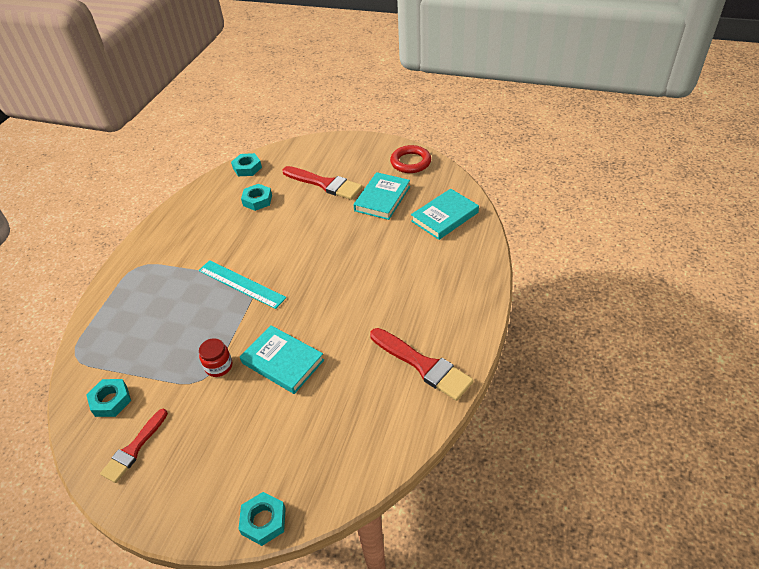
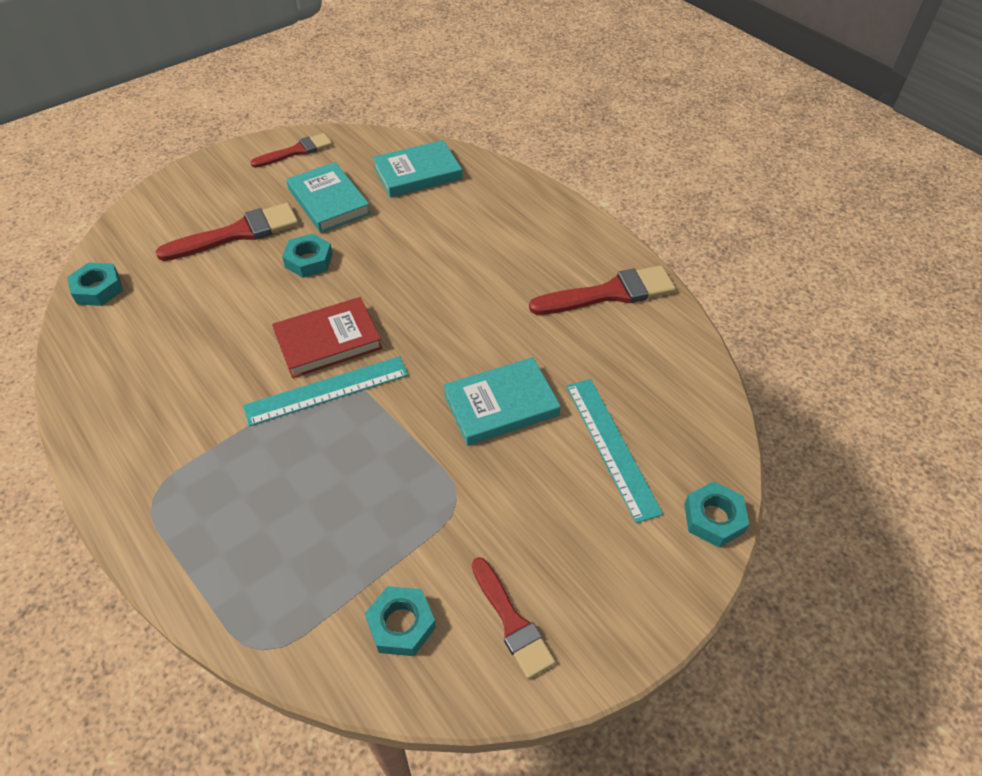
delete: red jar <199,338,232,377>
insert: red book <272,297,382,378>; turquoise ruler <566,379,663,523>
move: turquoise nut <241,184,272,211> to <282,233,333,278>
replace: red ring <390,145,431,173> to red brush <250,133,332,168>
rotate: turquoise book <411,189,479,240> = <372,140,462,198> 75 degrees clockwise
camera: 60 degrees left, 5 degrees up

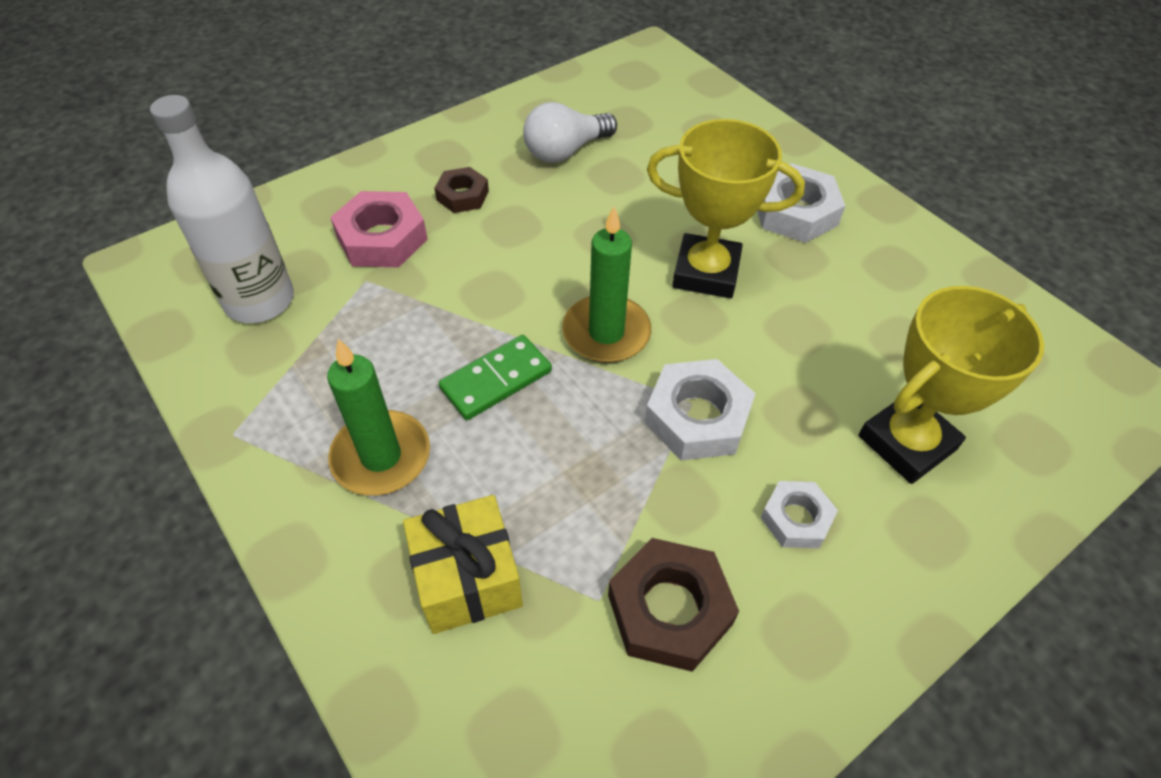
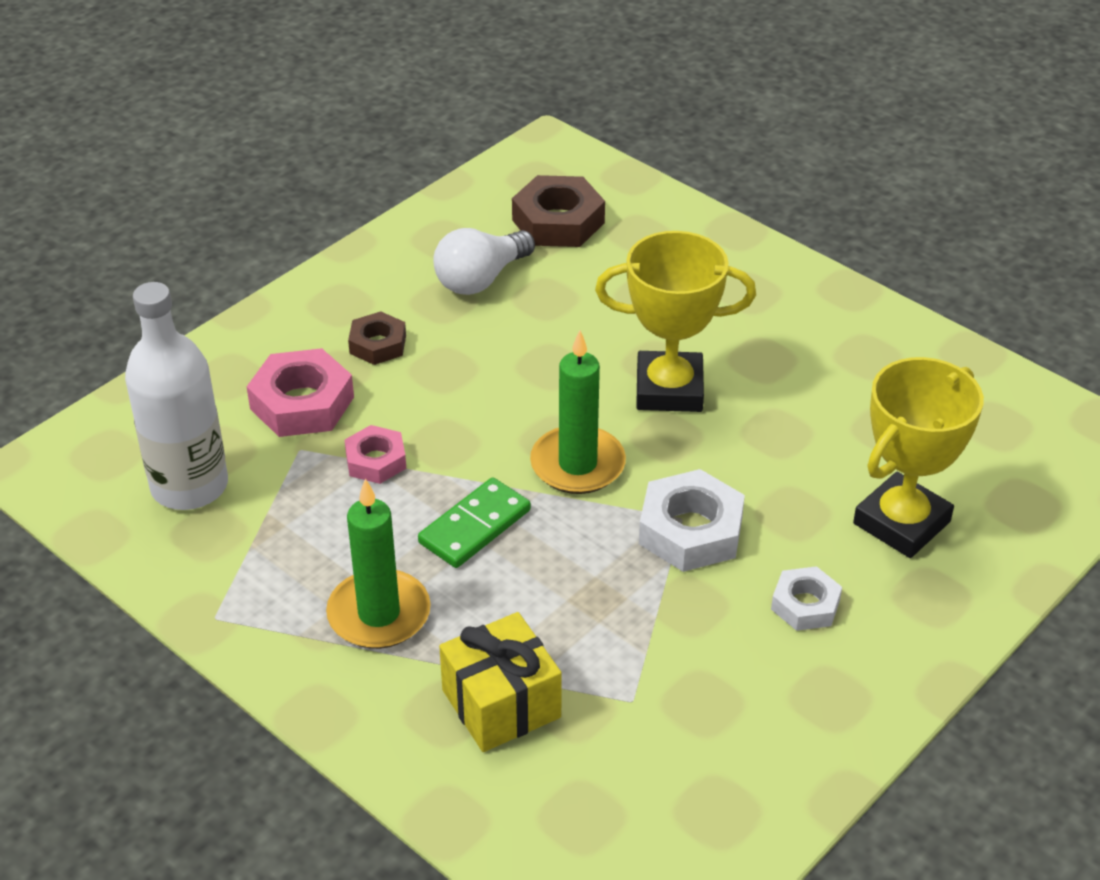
delete: white nut <757,163,846,243>
insert: pink nut <344,425,406,484>
move: brown nut <608,538,739,672> to <512,175,605,247>
camera: 10 degrees left, 10 degrees down

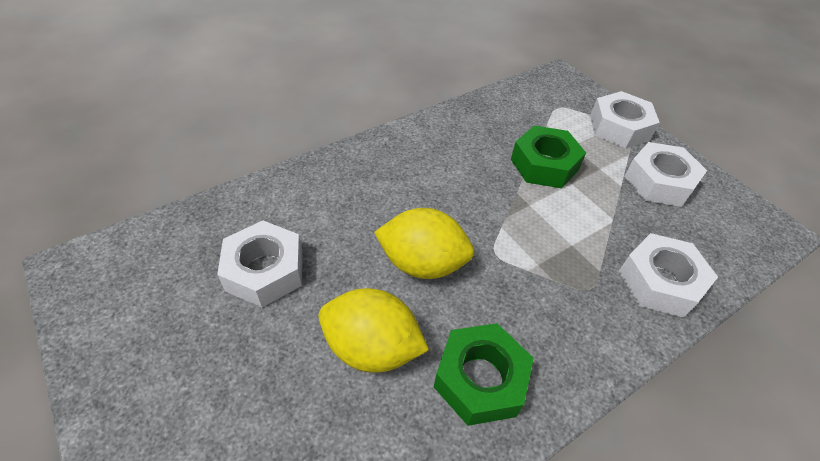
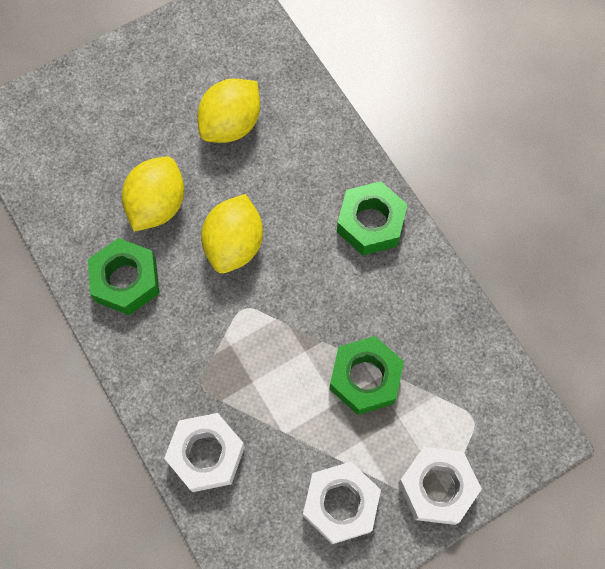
insert: green nut <337,181,408,255>
replace: white nut <217,220,303,307> to yellow lemon <197,79,260,143>
camera: 95 degrees right, 20 degrees up

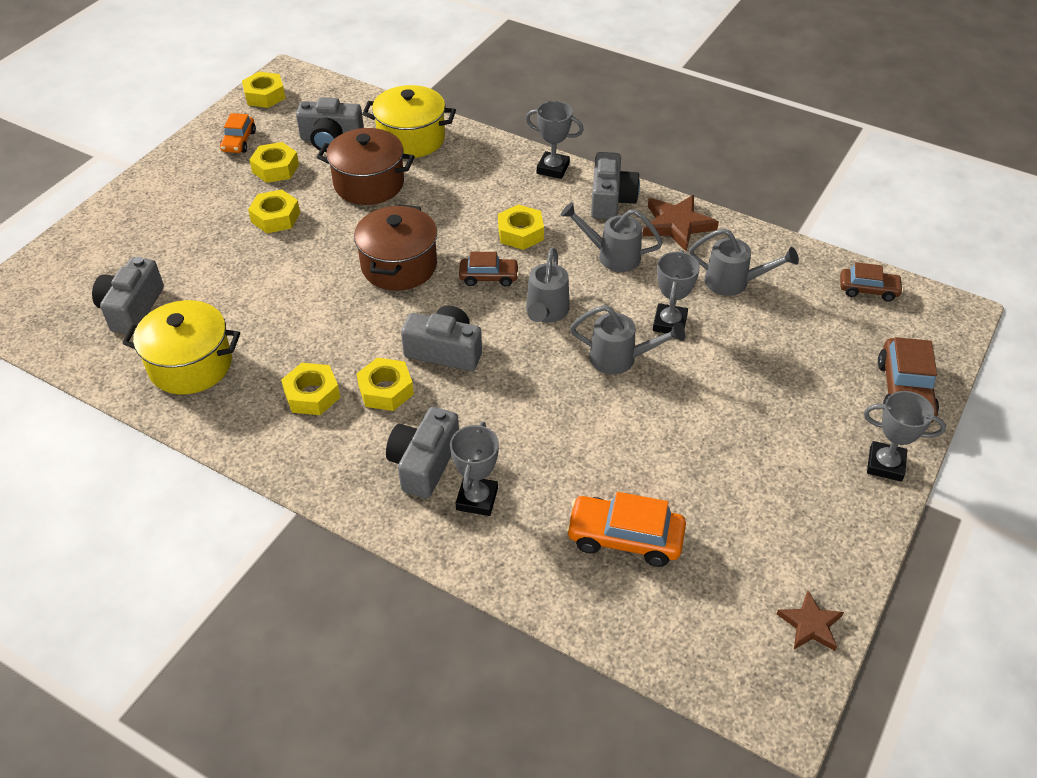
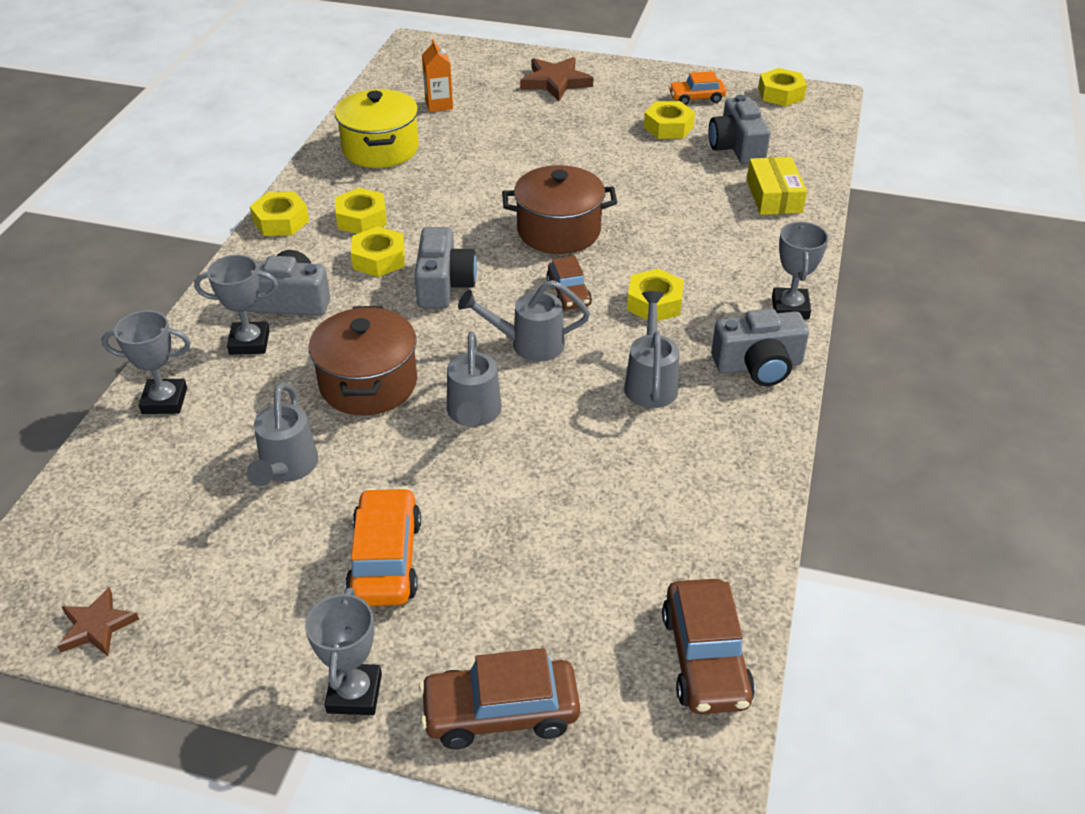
move: yellow nut <248,190,300,233> to <250,192,309,236>; brown pot <317,128,415,205> to <309,306,417,416>; orange car <566,492,686,567> to <345,487,421,606>; brown star <643,195,719,251> to <520,57,594,101>; grey trophy <653,250,700,333> to <102,310,191,414>; grey watering can <689,228,799,296> to <247,383,318,486>
replace: grey camera <92,257,164,335> to orange carton <422,39,453,112>; yellow pot <362,85,456,158> to yellow box <747,157,807,215>
resize: brown car <840,262,904,301> = <662,579,755,714> x1.57
camera: 75 degrees right, 5 degrees down

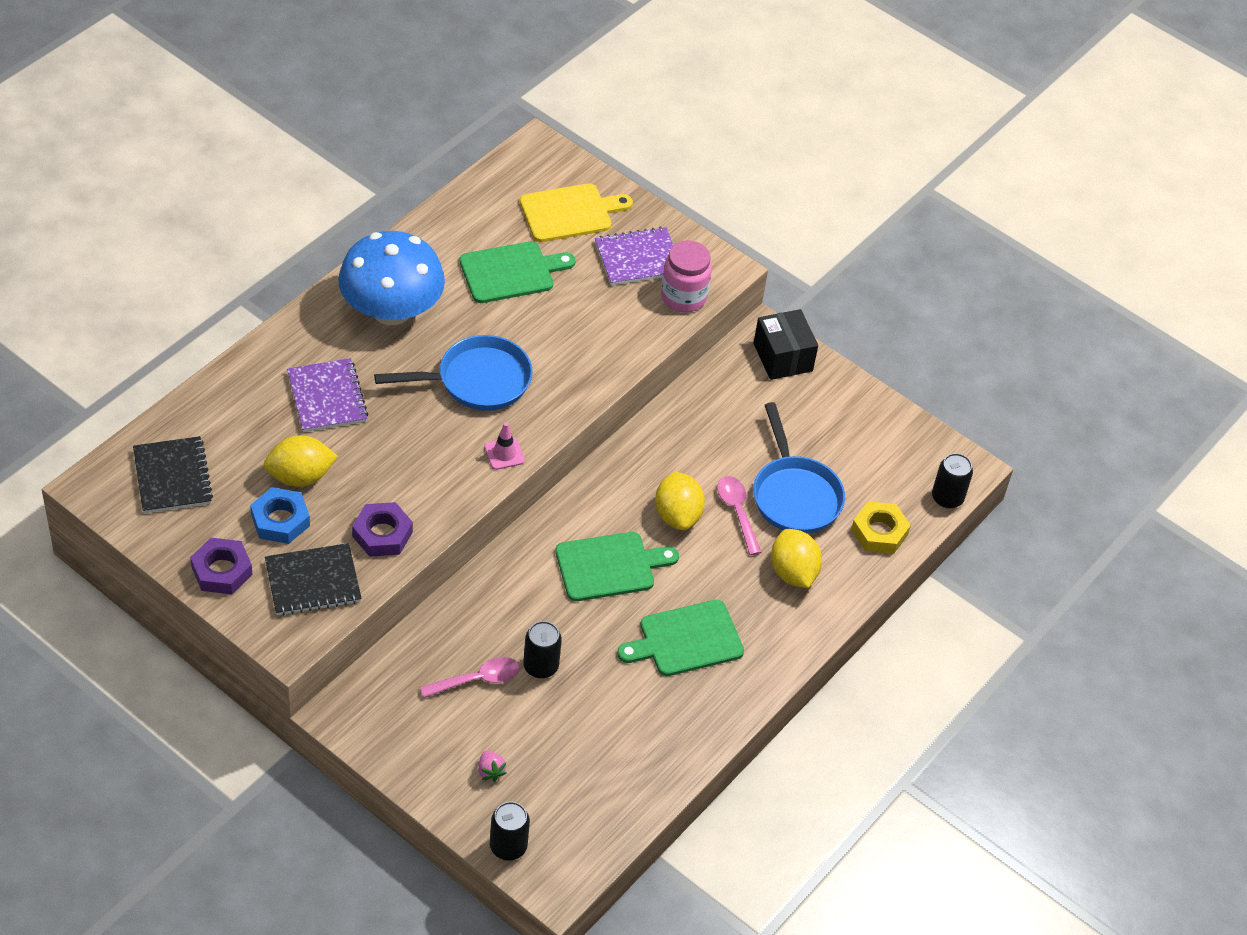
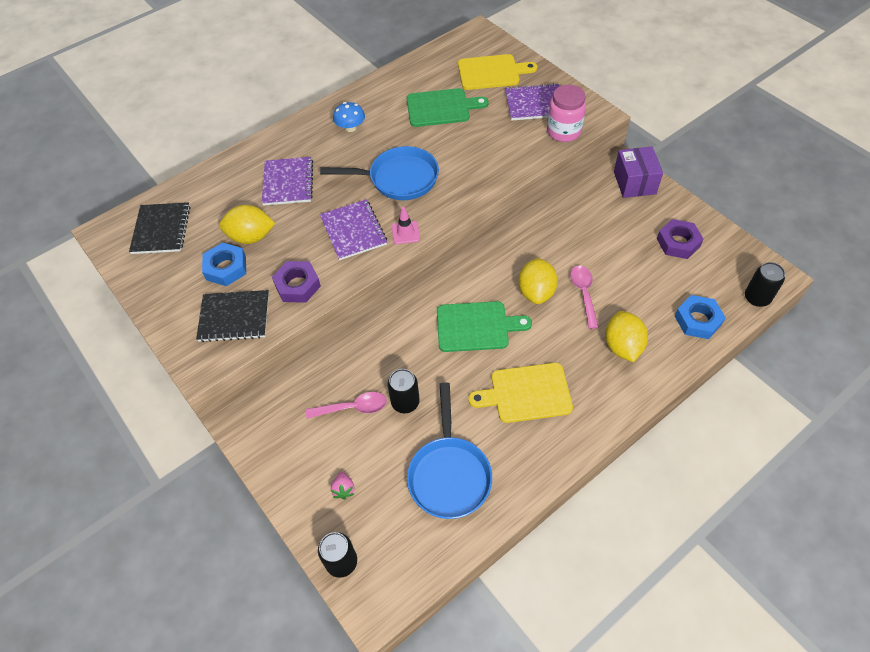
insert: purple notebook <320,199,387,260>
move: purple nut <190,538,253,594> to <657,219,704,259>; blue pan <753,402,845,534> to <407,382,492,519>
recolor: green cutting board <617,600,744,676> to yellow cutting board <468,363,573,423>; black box <753,309,818,380> to purple box <614,147,663,198>; yellow nut <851,501,911,554> to blue nut <675,295,726,339>
resize: blue mushroom <338,231,445,325> = <333,102,365,132> x0.42
camera: 20 degrees right, 5 degrees up

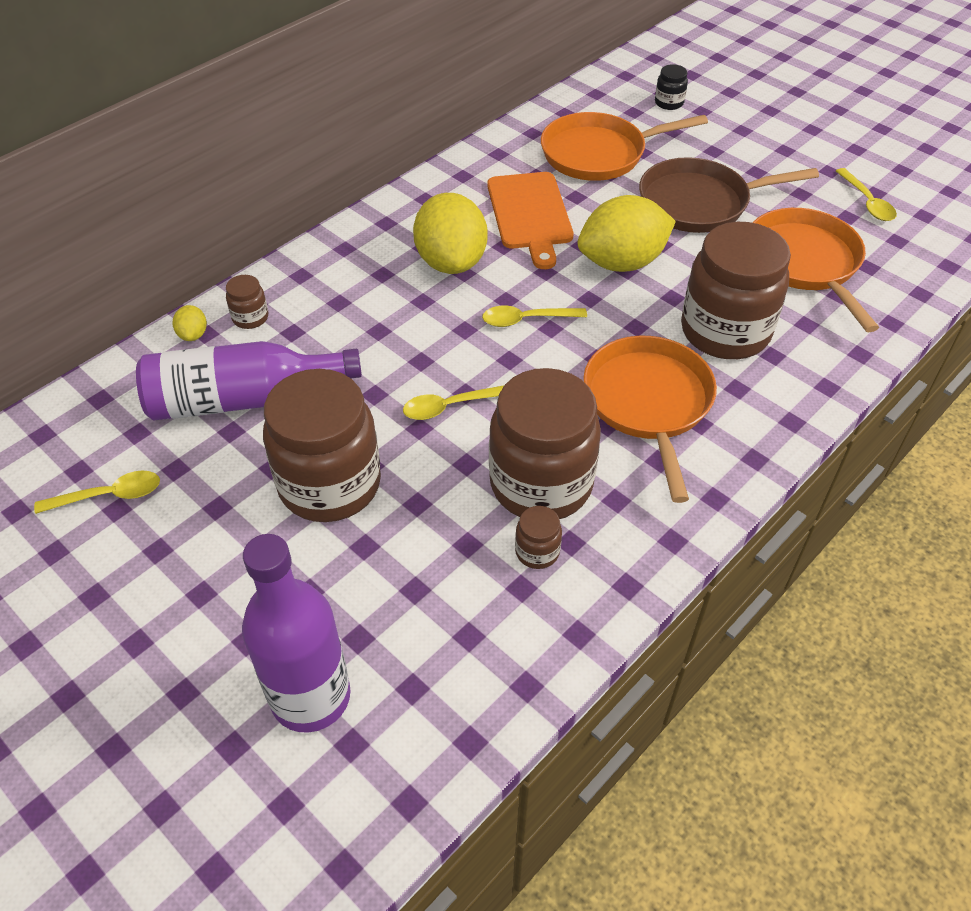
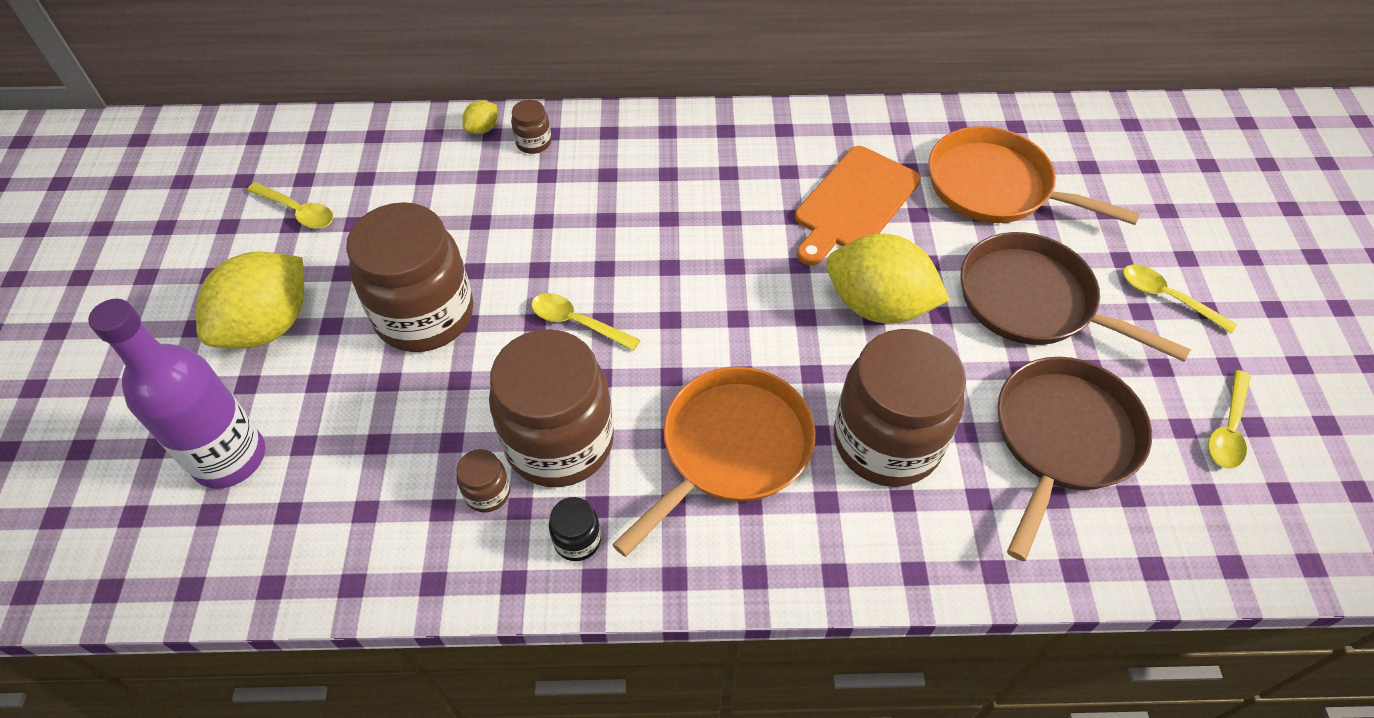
delete: purple bottle <136,341,362,420>
move: yellow lemon <413,193,487,274> to <196,251,304,349>; yellow spoon <482,306,587,327> to <1123,265,1237,334>; black jar <655,64,688,110> to <549,497,601,561>
recolor: orange pan <753,208,879,332> to brown pan <997,357,1152,561>
camera: 45 degrees right, 5 degrees up

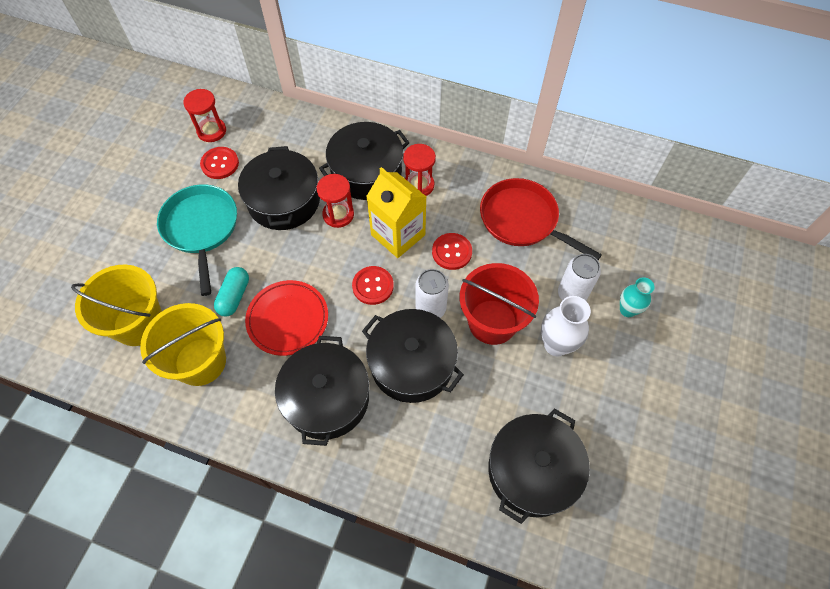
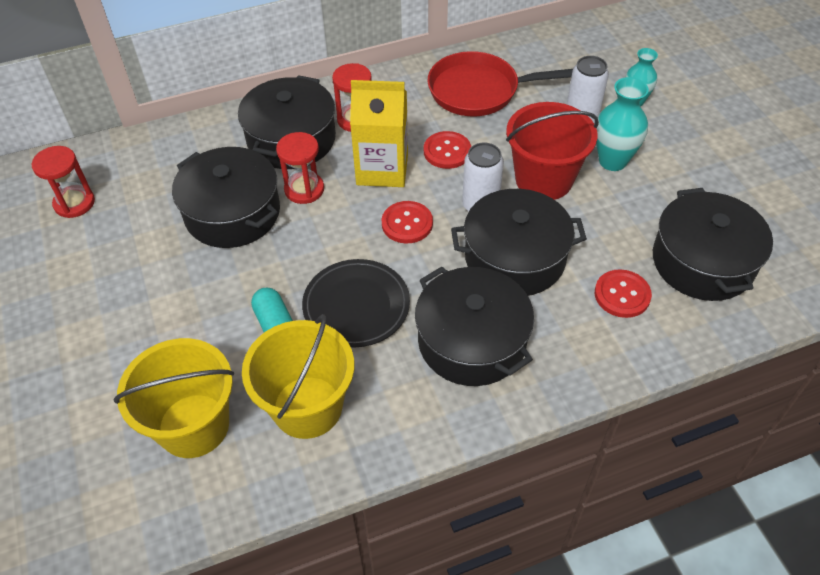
delete: turquoise pan <157,185,237,296>
move: red button <200,147,239,179> to <595,269,652,318>
recolor: red plate <245,280,328,356> to black plate <302,259,410,347>; white vase <541,296,591,357> to turquoise vase <596,77,649,171>
camera: 40 degrees left, 10 degrees down

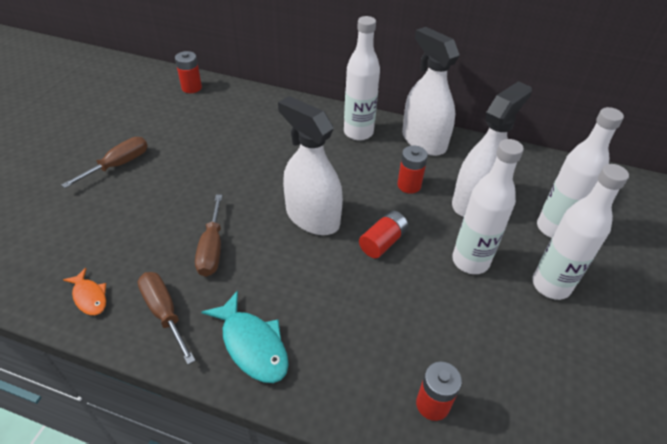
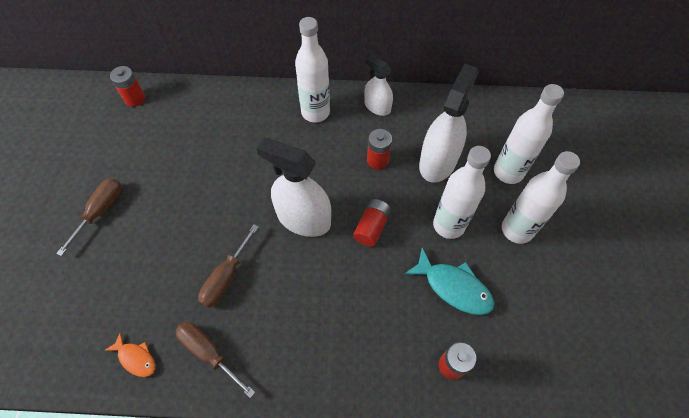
move: turquoise fish <201,290,289,383> to <404,248,494,315>
rotate: brown screwdriver <195,195,222,277> = <198,224,259,308> 45 degrees clockwise
resize: white spray bottle <402,27,460,156> = <364,55,393,116> x0.58
camera: 15 degrees left, 15 degrees up

